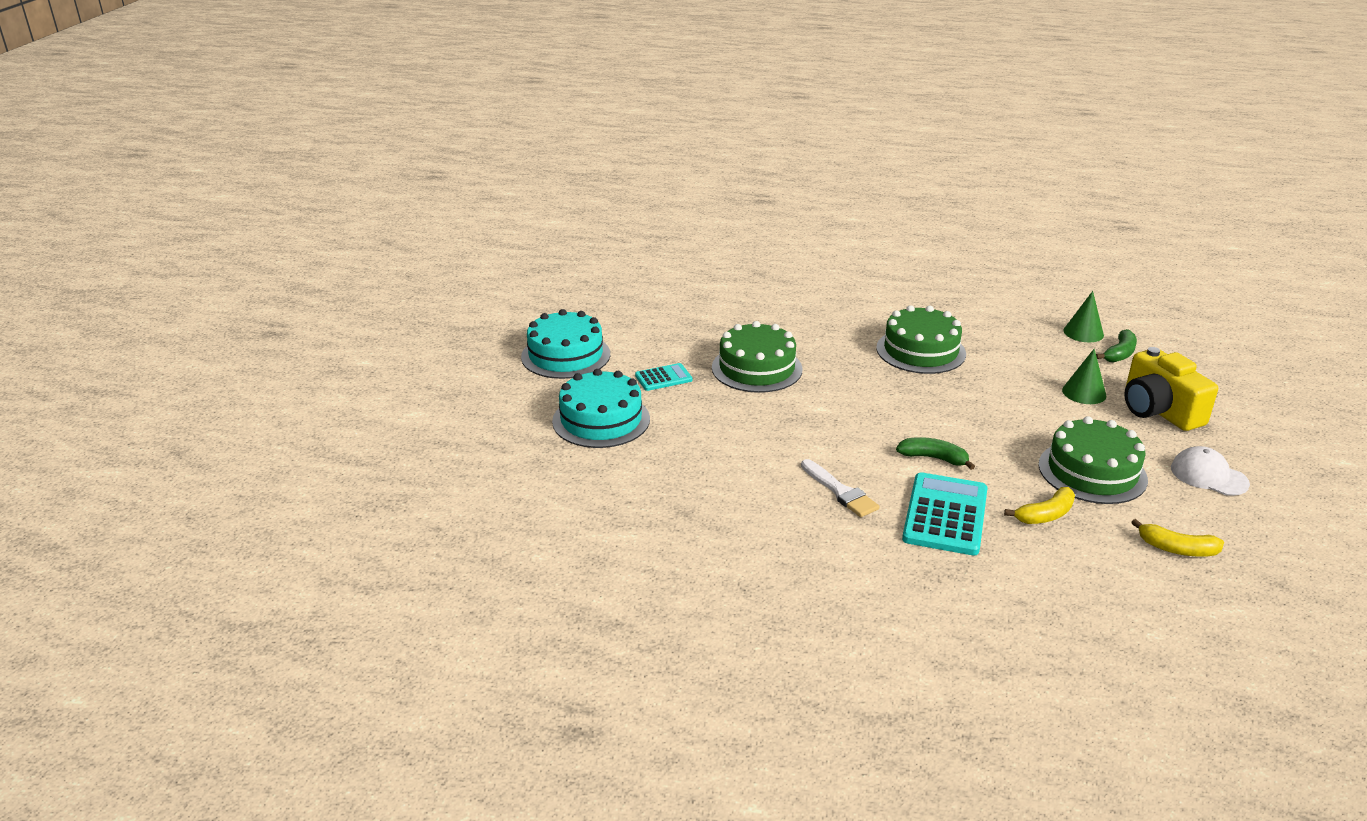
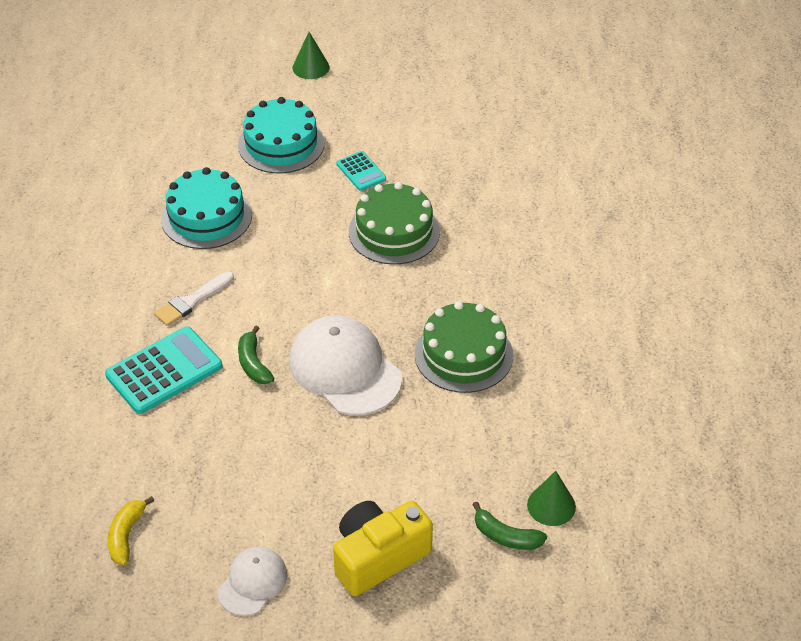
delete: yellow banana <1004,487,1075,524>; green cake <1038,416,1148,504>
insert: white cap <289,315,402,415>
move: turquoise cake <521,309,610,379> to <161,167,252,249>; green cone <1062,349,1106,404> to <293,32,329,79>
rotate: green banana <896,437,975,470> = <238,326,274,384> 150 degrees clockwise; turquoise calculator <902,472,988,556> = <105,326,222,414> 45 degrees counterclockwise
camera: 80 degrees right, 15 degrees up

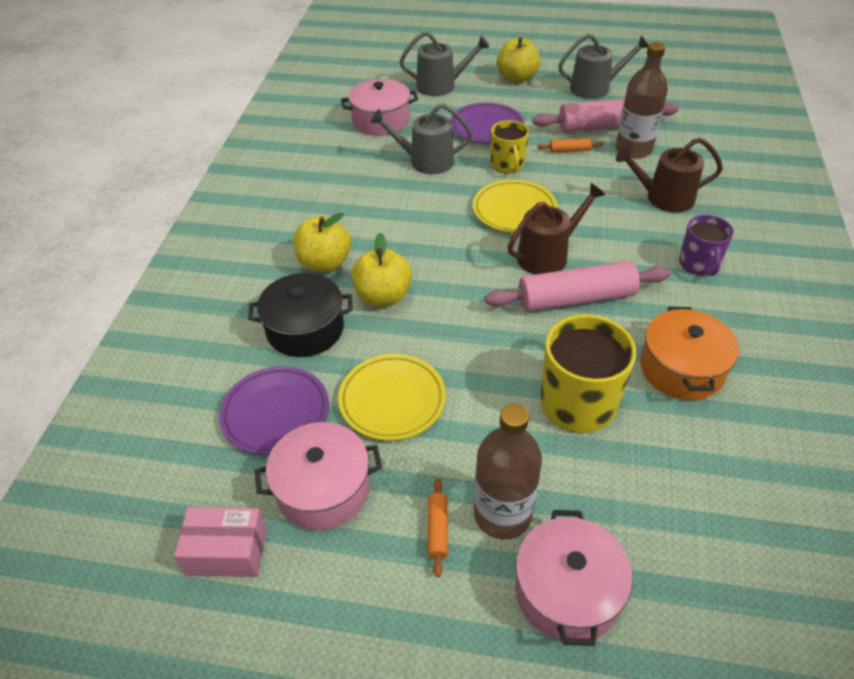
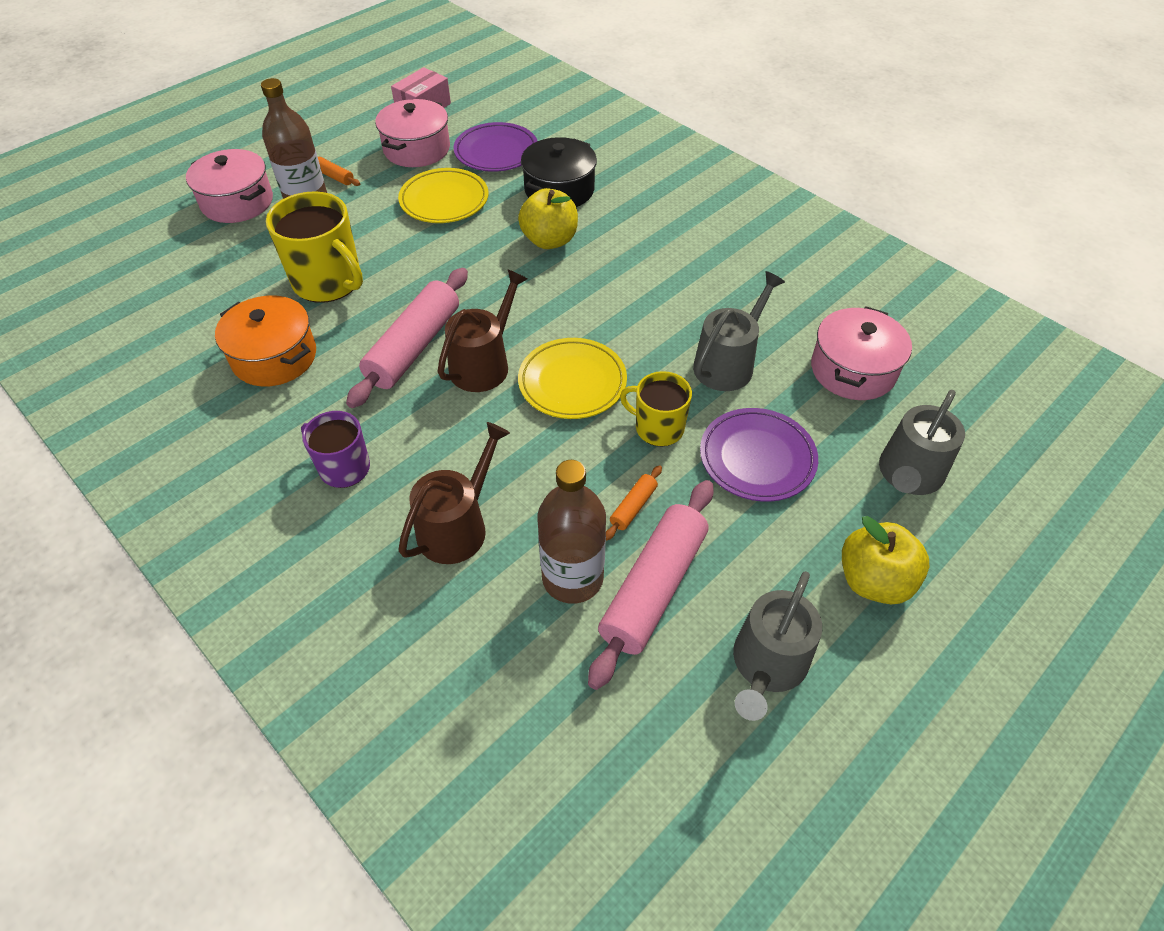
delete: yellow apple <293,212,351,272>
rotate: brown watering can <508,183,605,274> = <437,270,528,392> 150 degrees counterclockwise
camera: 125 degrees right, 5 degrees up

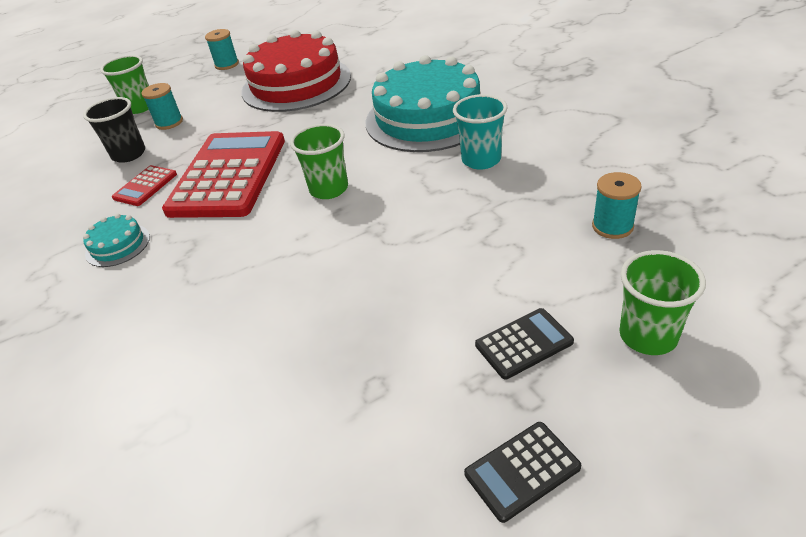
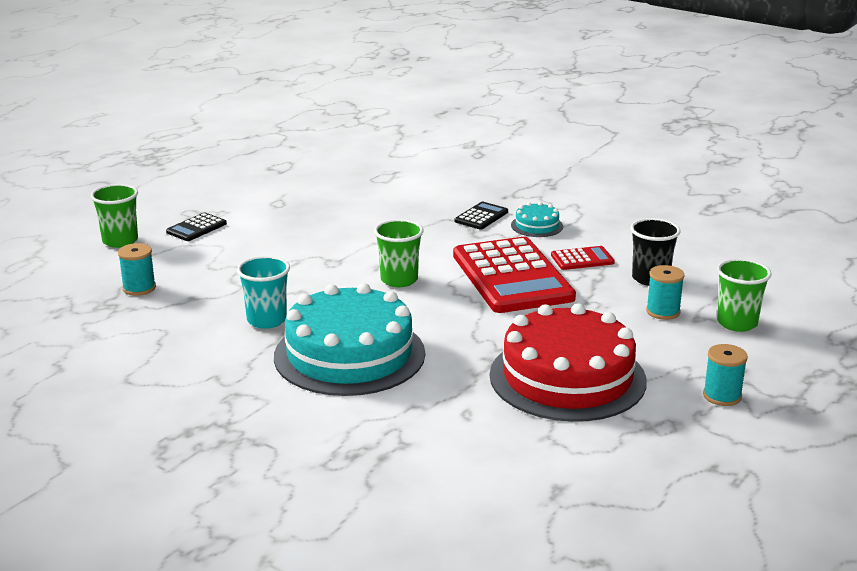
move: black calculator <464,422,581,523> to <455,202,508,230>
rotate: red calculator <112,165,177,206> = <551,246,615,270> 75 degrees clockwise
camera: 150 degrees right, 15 degrees down

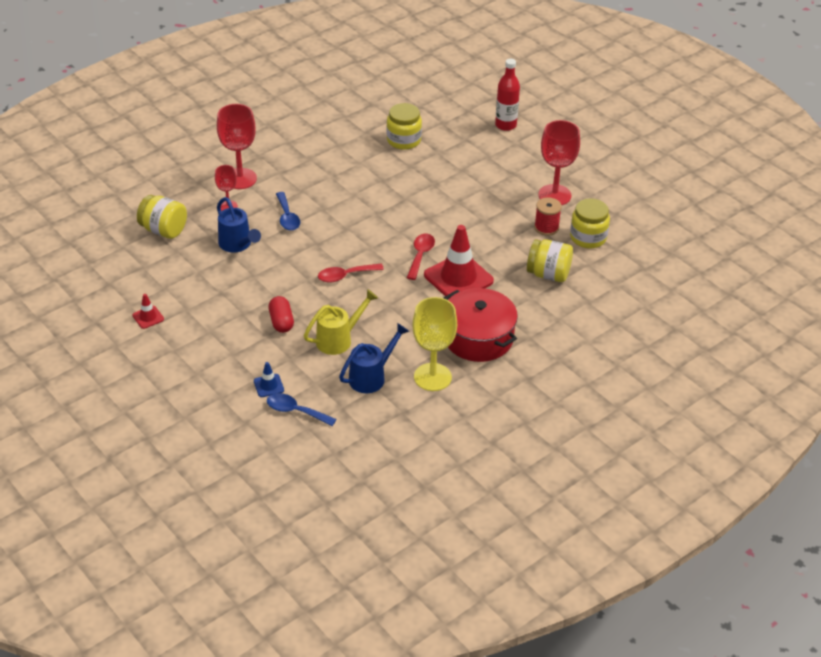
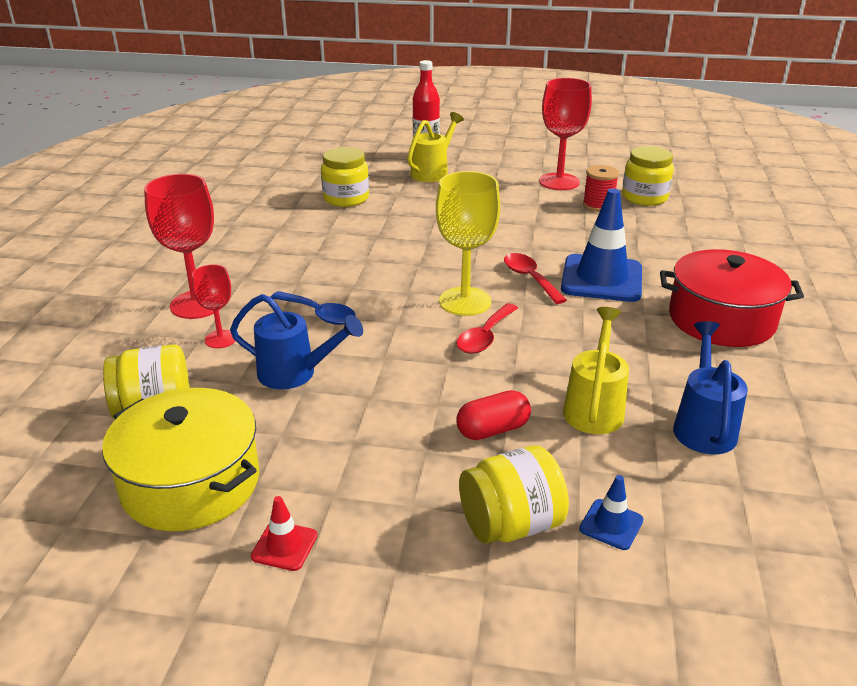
delete: blue spoon <267,393,336,426>
insert: yellow pot <102,388,259,531>; yellow watering can <407,112,464,182>
move: yellow goblet <412,297,457,391> to <436,171,500,316>; yellow jar <527,239,573,282> to <459,446,569,544>
recolor: red traffic cone <424,225,494,296> to blue traffic cone <561,188,642,302>
rotate: red capsule <268,296,294,333> = <456,390,531,440> 60 degrees counterclockwise
camera: 40 degrees left, 10 degrees down

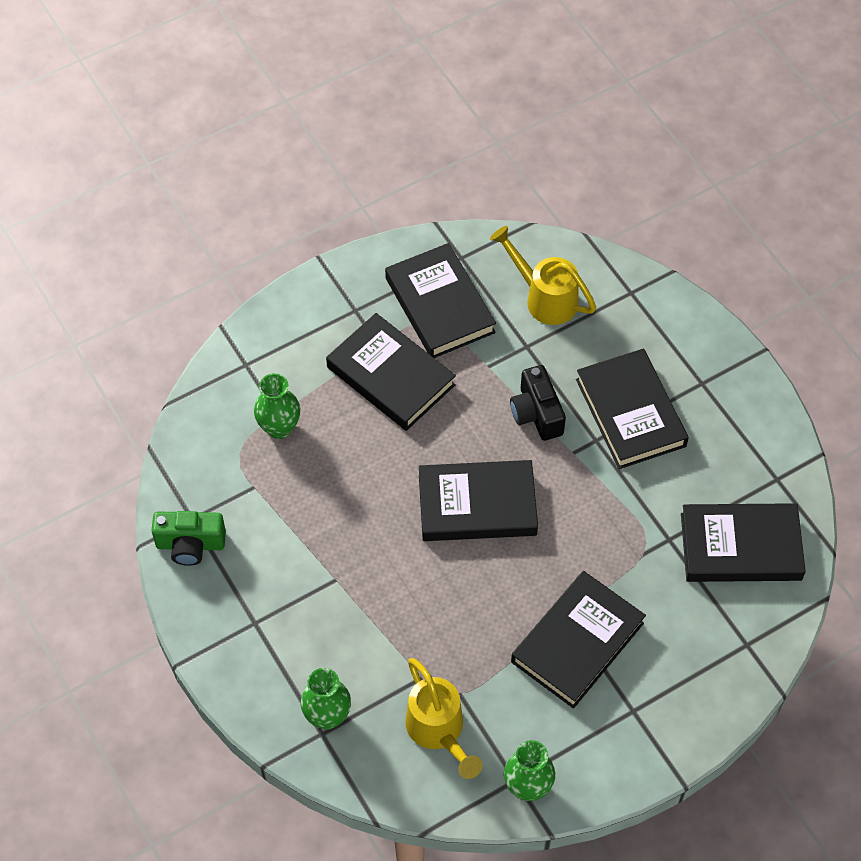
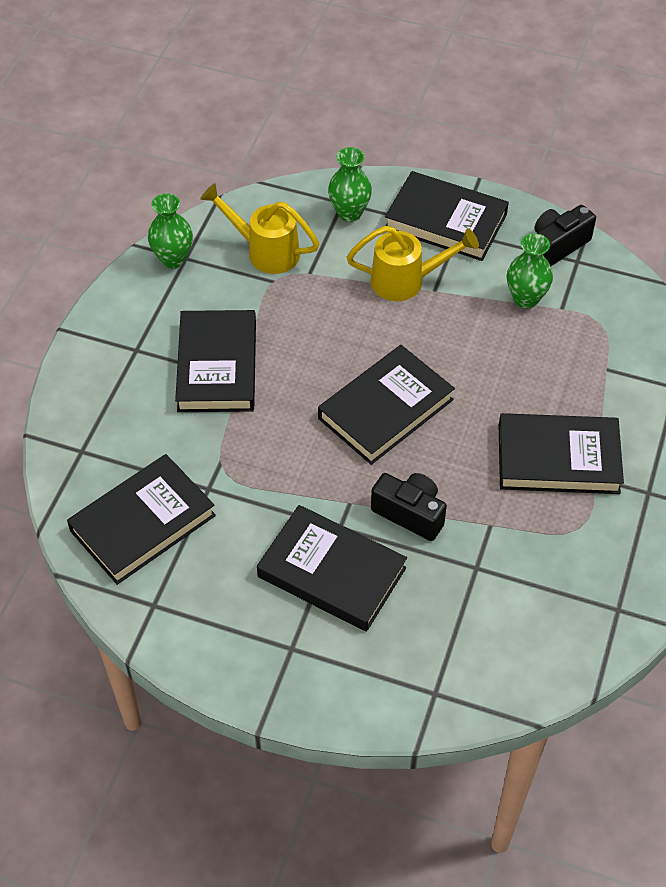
move: green vase <254,373,300,439> to <507,233,553,309>; black book <385,243,496,358> to <385,171,509,261>; yellow watering can <490,226,596,325> to <347,226,479,301>
recolor: green camera <152,511,226,566> to black camera <535,205,596,266>
camera: 140 degrees right, 5 degrees down

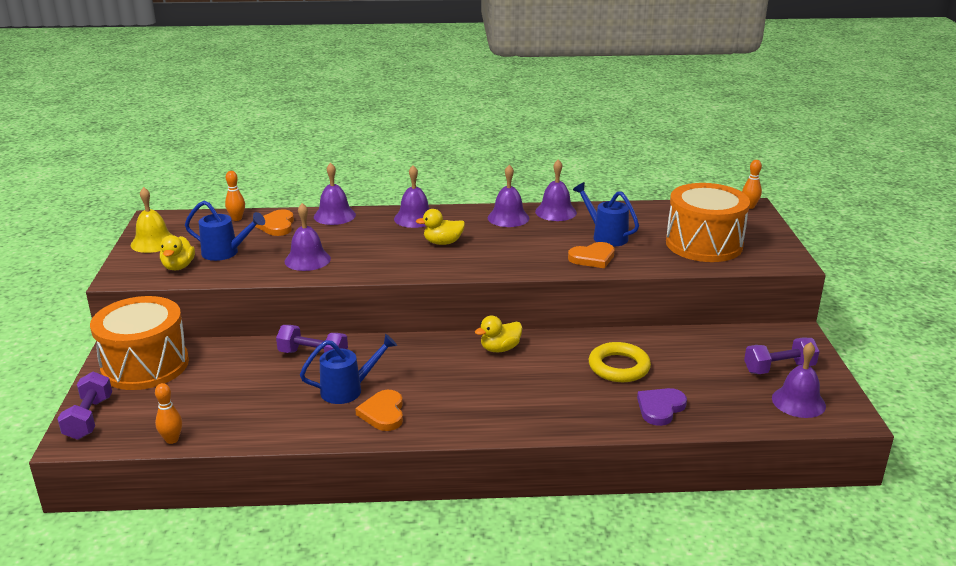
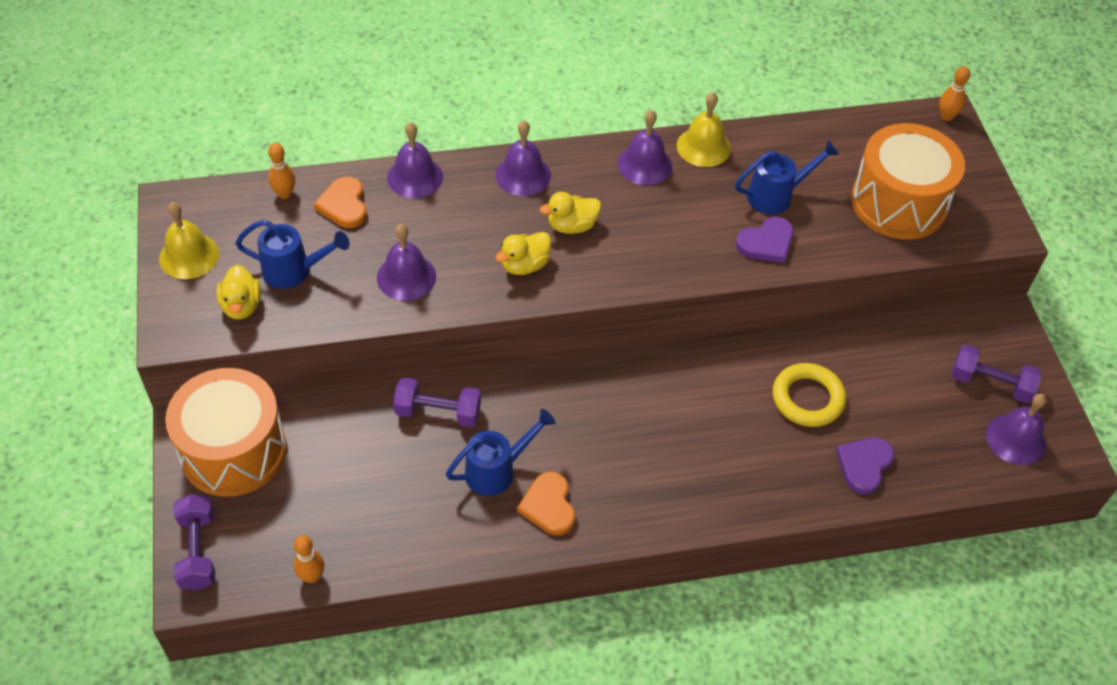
move: yellow duck <475,316,522,352> to <495,232,551,275>
recolor: purple bell <535,159,577,221> to yellow bell <677,92,731,167>; orange heart <568,242,615,268> to purple heart <736,217,793,263>
rotate: blue watering can <573,182,639,247> = <735,140,839,215> 120 degrees clockwise; purple dumbbell <744,337,820,374> = <952,344,1041,403> 45 degrees clockwise
camera: 10 degrees left, 25 degrees up

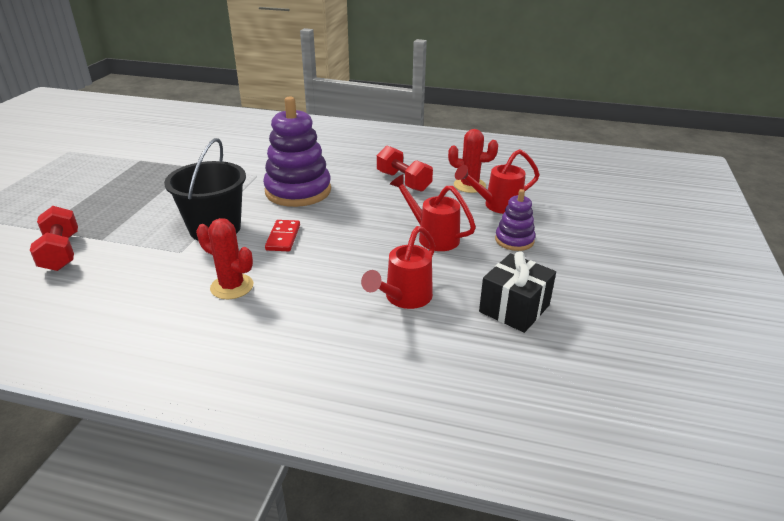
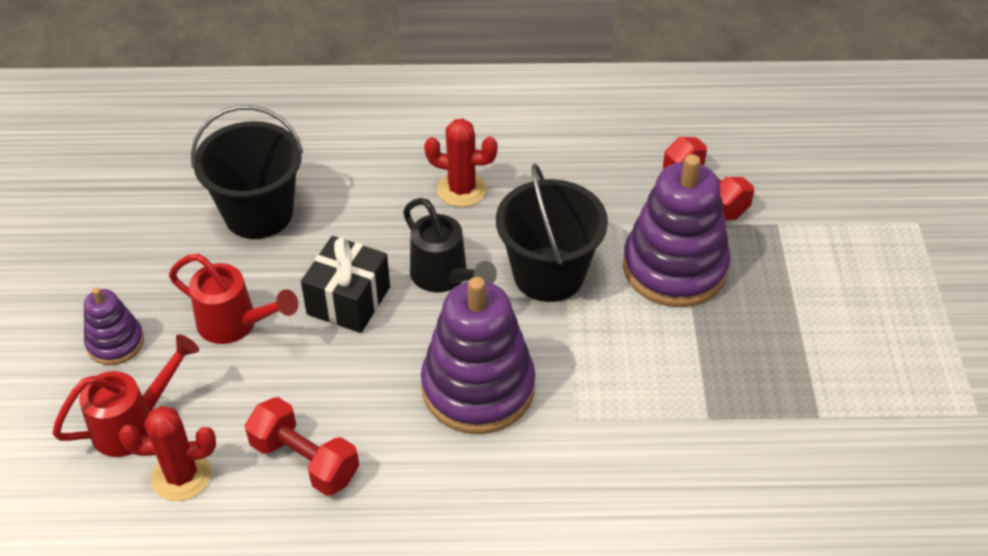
insert: purple stacking toy <623,154,731,307>
move: black gift <479,252,556,333> to <301,236,390,333>
replace: red domino <265,220,300,251> to black watering can <403,198,497,292>; red watering can <361,226,435,309> to black bucket <191,105,303,239>
camera: 165 degrees right, 15 degrees up

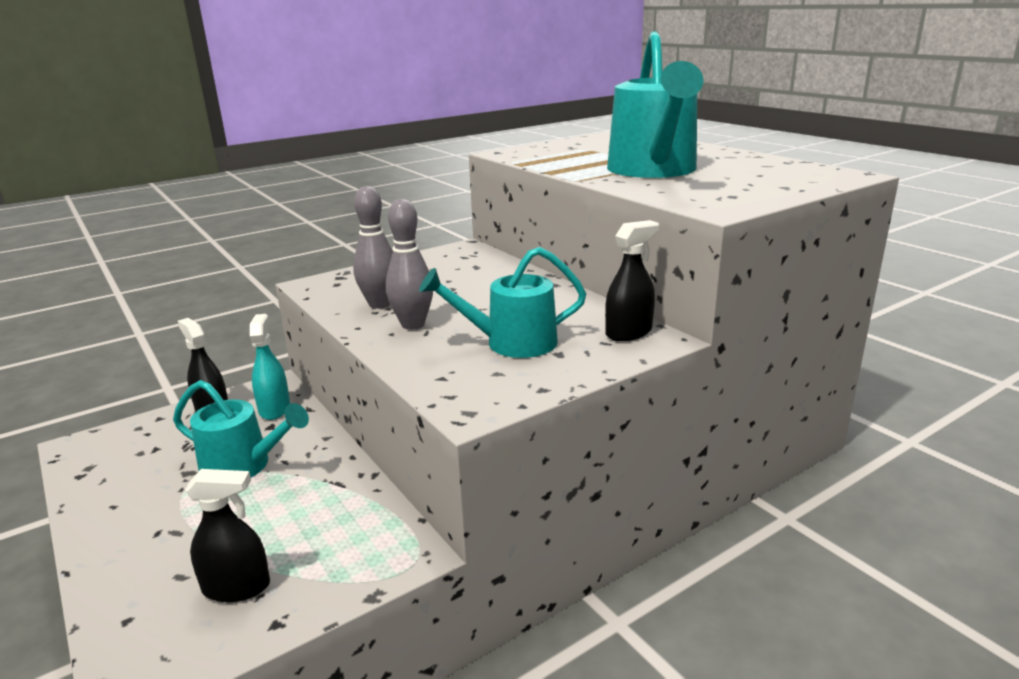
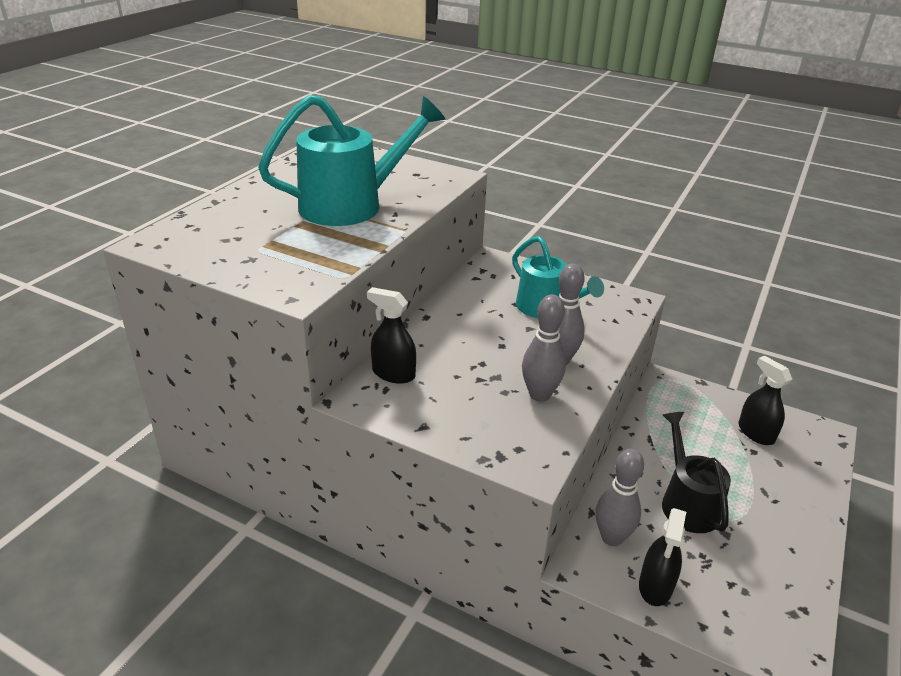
move: black spray bottle <605,220,659,341> to <367,287,416,384>
replace: turquoise spray bottle <250,314,290,420> to grey bowling pin <595,449,644,546>
recolor: turquoise watering can <173,380,309,477> to black watering can <662,412,731,533>
camera: 120 degrees left, 10 degrees up

